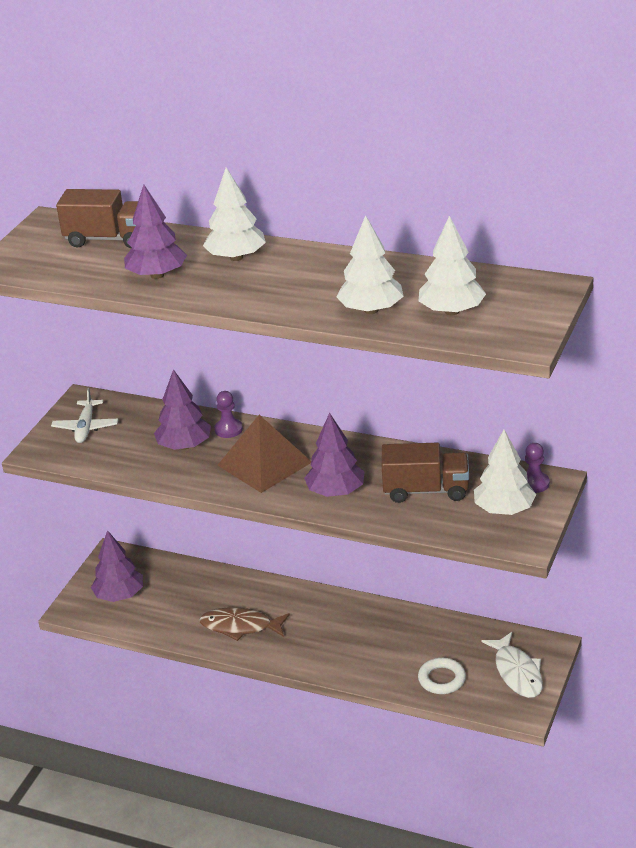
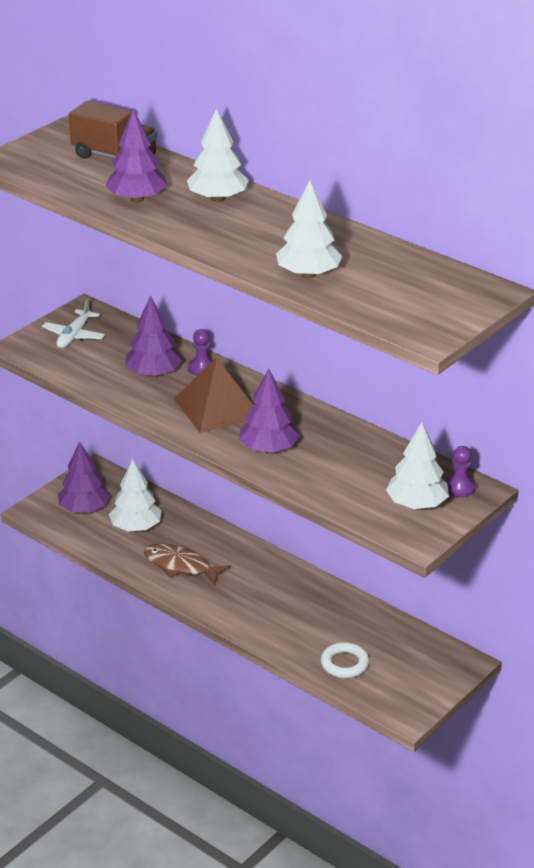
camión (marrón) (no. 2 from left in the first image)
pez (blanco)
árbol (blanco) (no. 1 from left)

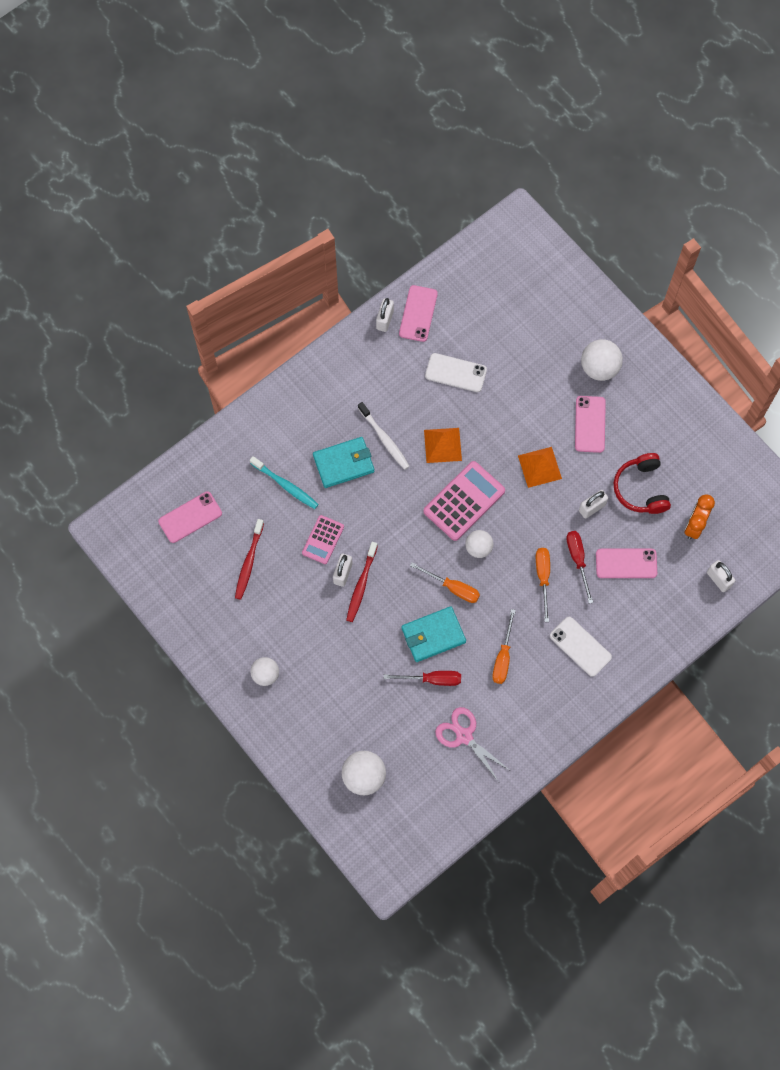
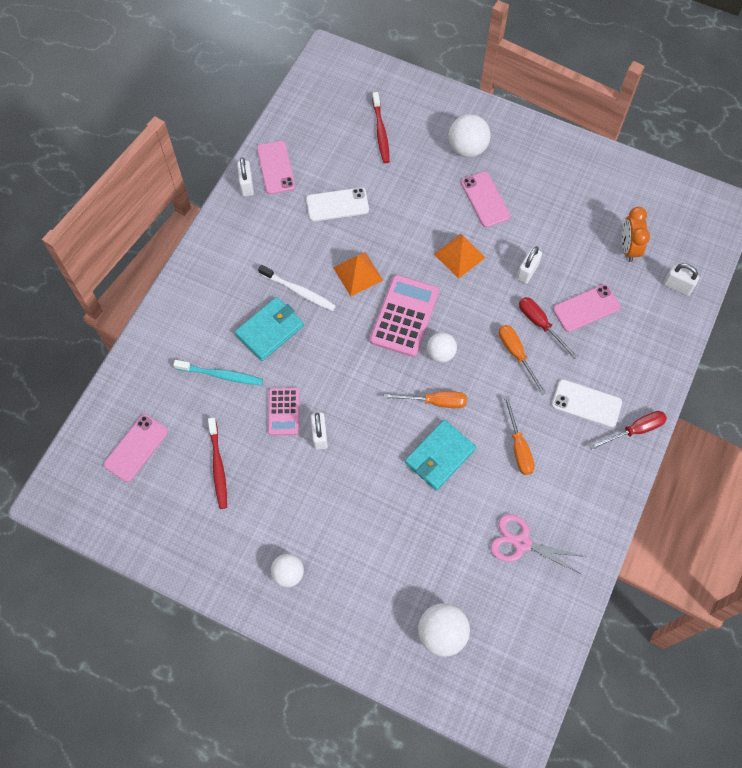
auriculares (rojo)
cepillo de dientes (rojo) (no. 2 from left)
destornillador (rojo) (no. 2 from left)

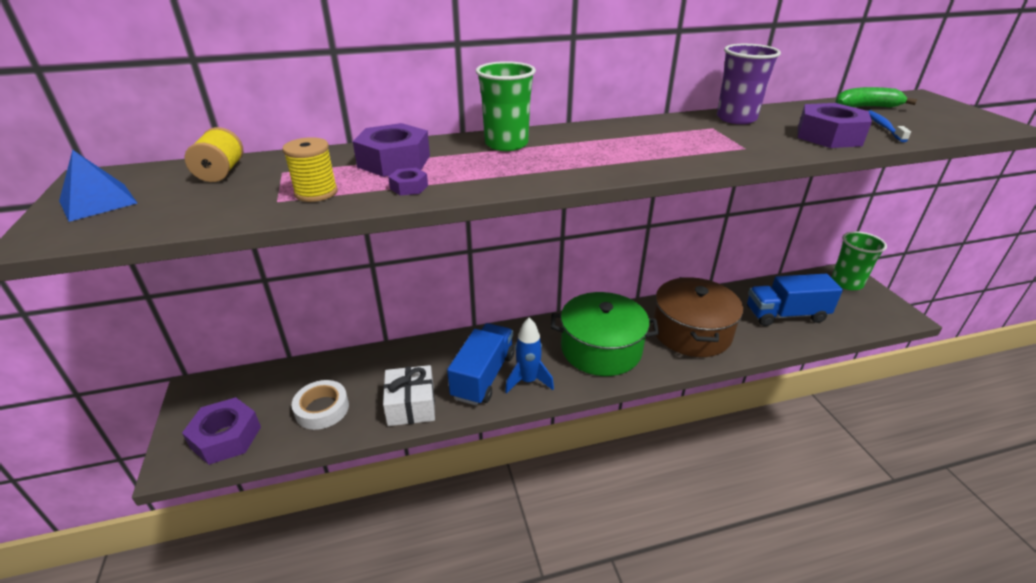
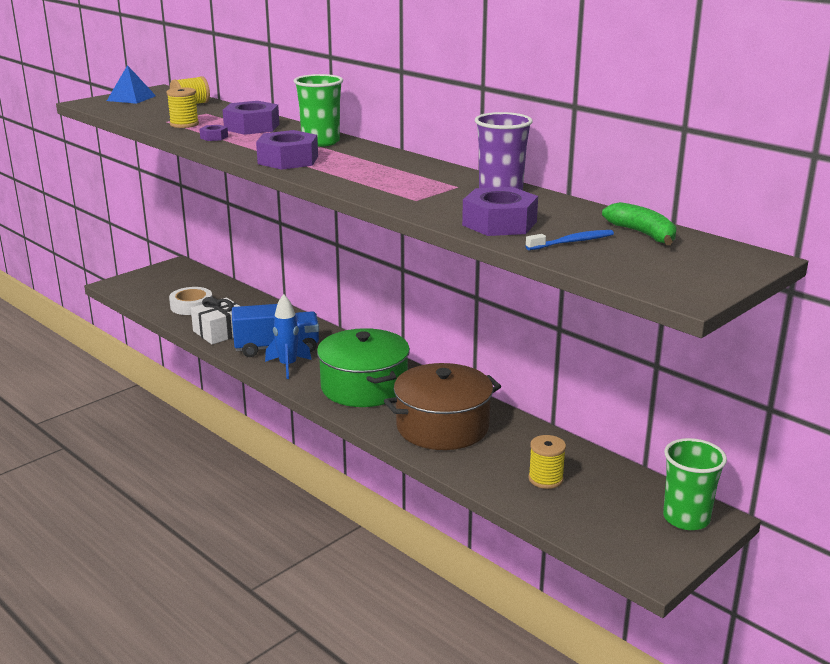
tuerca (morado) (no. 3 from left)
carrete (amarillo) (no. 3 from left)

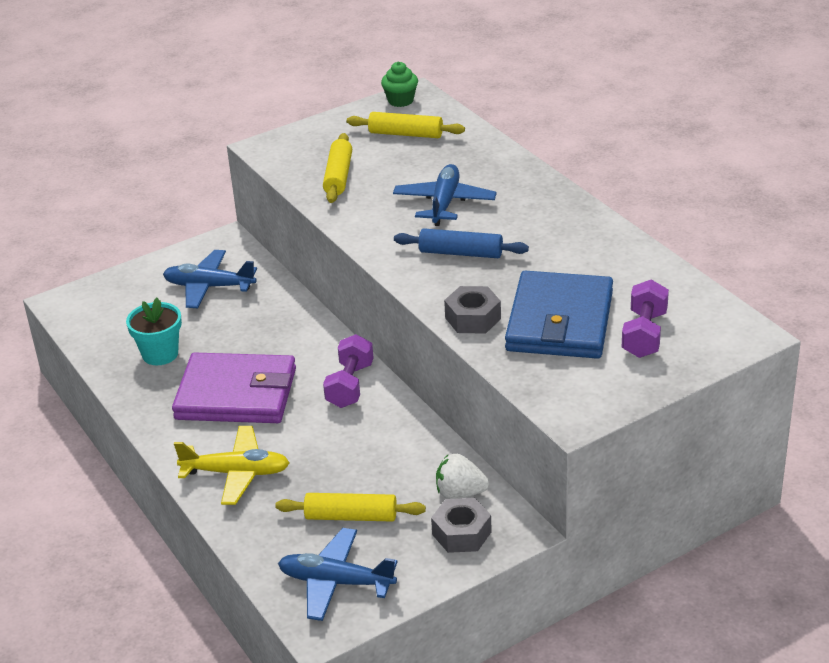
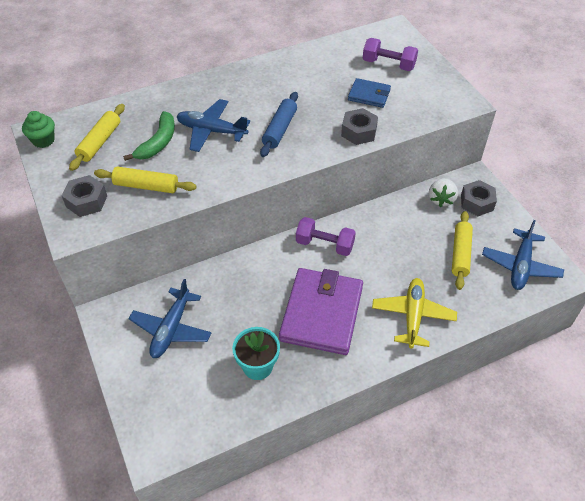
tuerca (gris) (no. 1 from left)
plátano (verde)
cartera (azul)

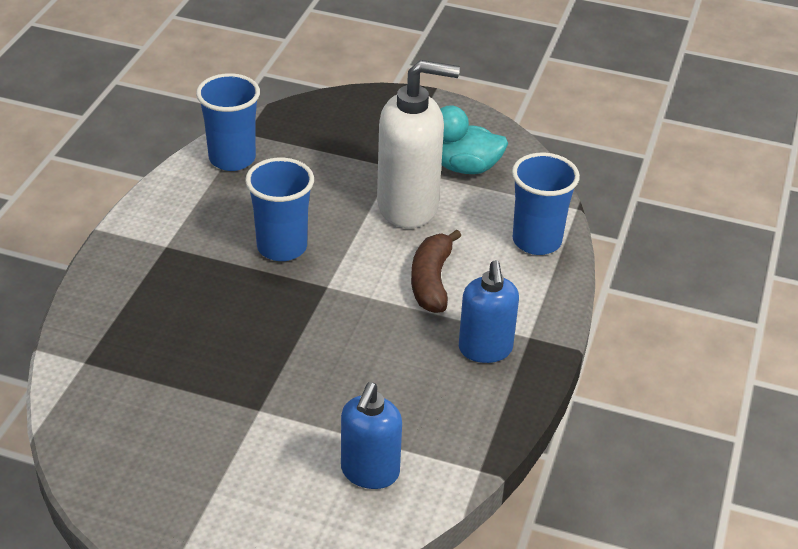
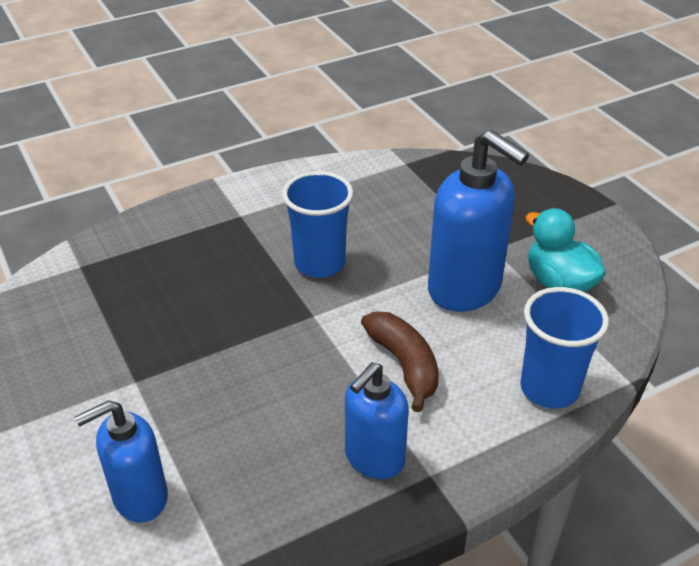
vaso (azul) (no. 1 from left in the first image)
dispensador de jabón (azul) (no. 3 from left)
plátano (marrón)

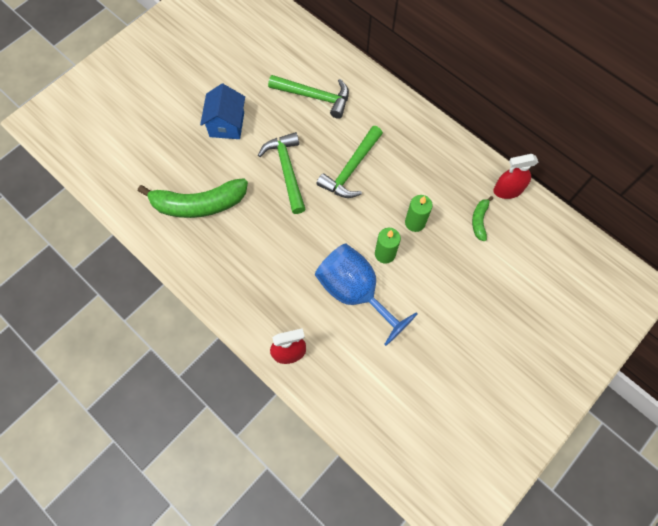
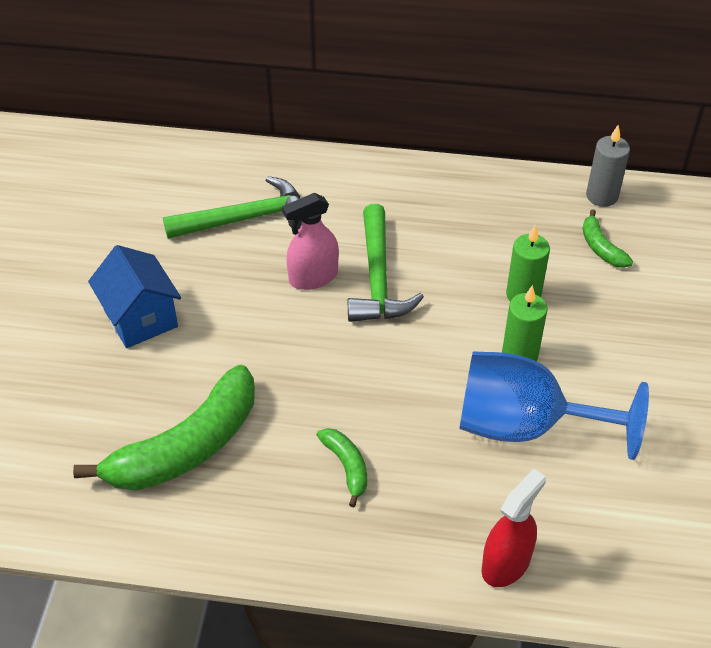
martillo (verde) (no. 1 from left in the first image)
pulverizador (rosa)
plátano (verde) (no. 2 from left)
vela (gris)

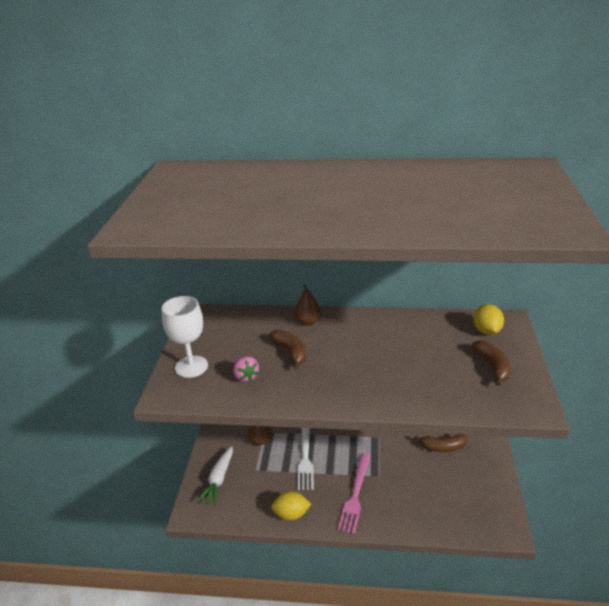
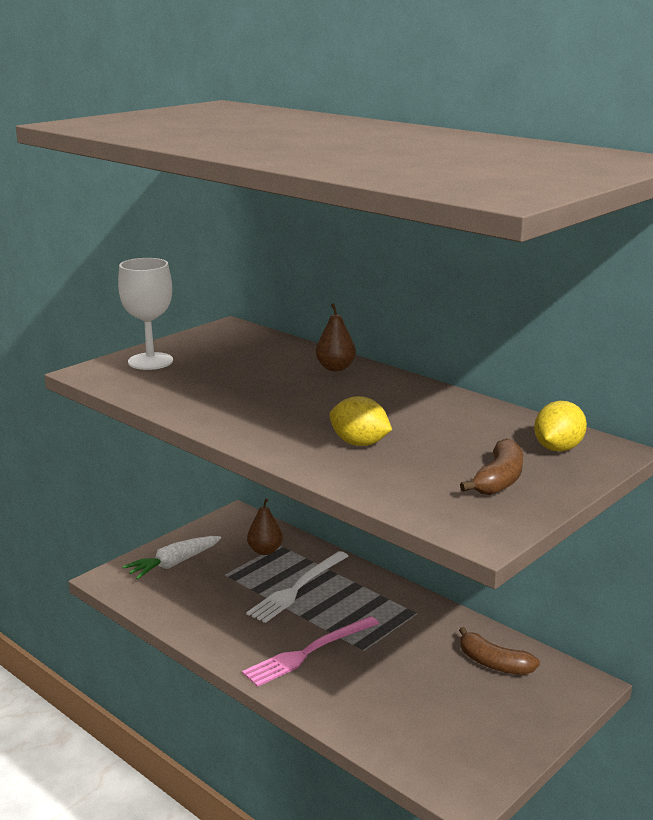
fresa (rosa)
plátano (marrón) (no. 1 from left in the first image)
limón (amarillo) (no. 1 from left)

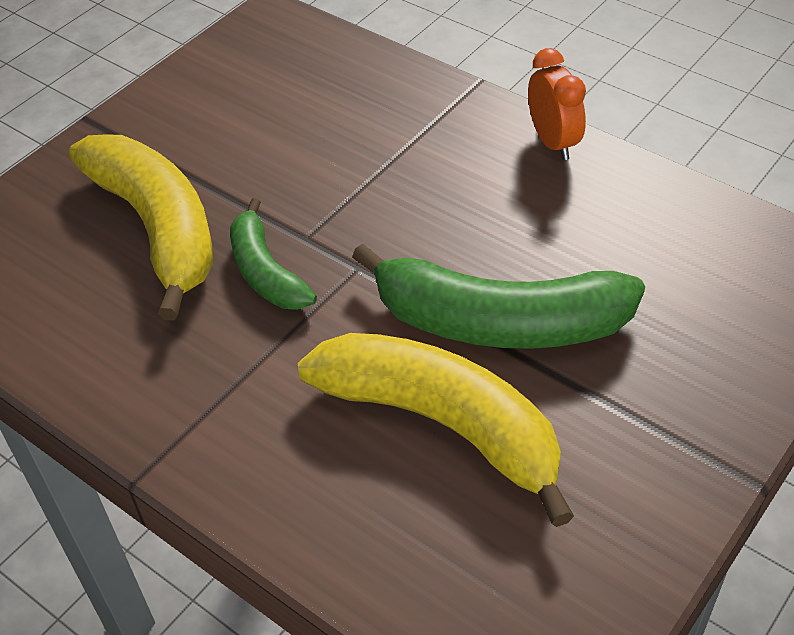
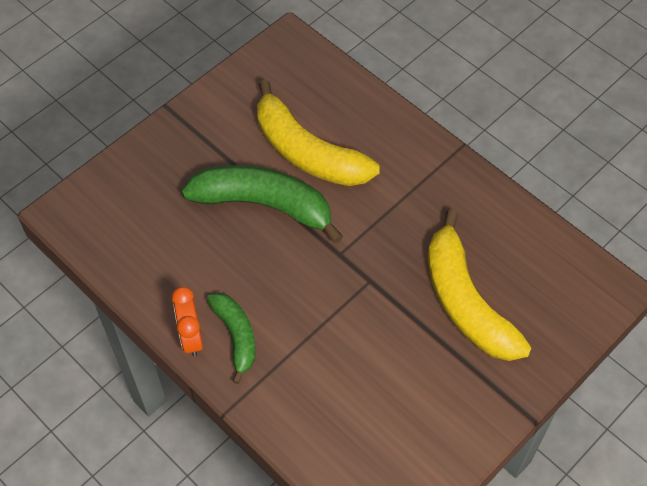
plátano (verde) (no. 1 from left)

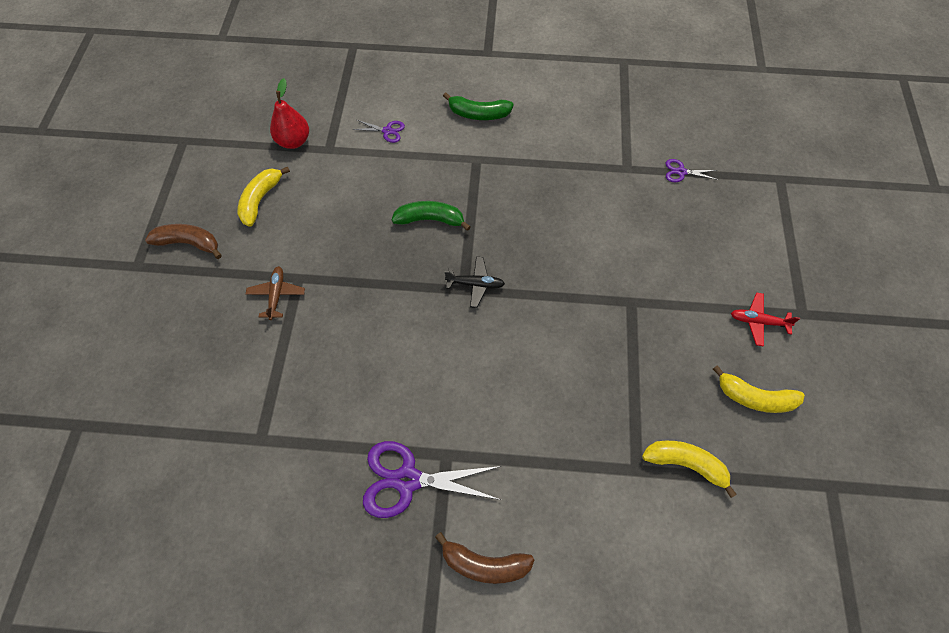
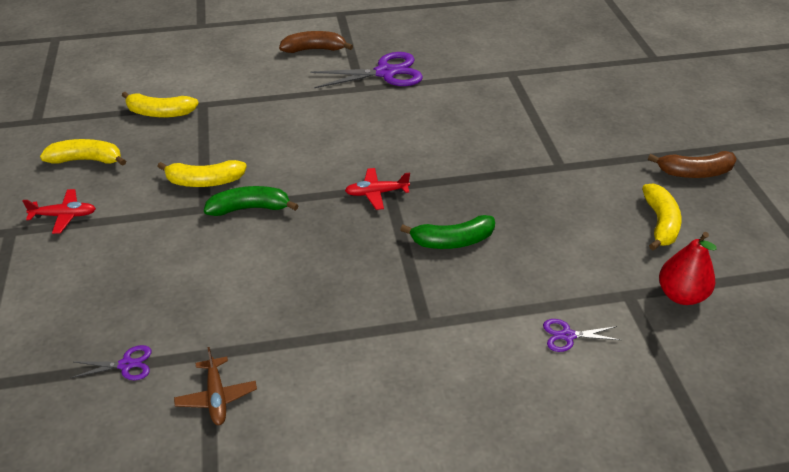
plátano (amarillo) (no. 3 from left)
avión (marrón)
plátano (verde) (no. 1 from left)
avión (rojo) (no. 2 from left)

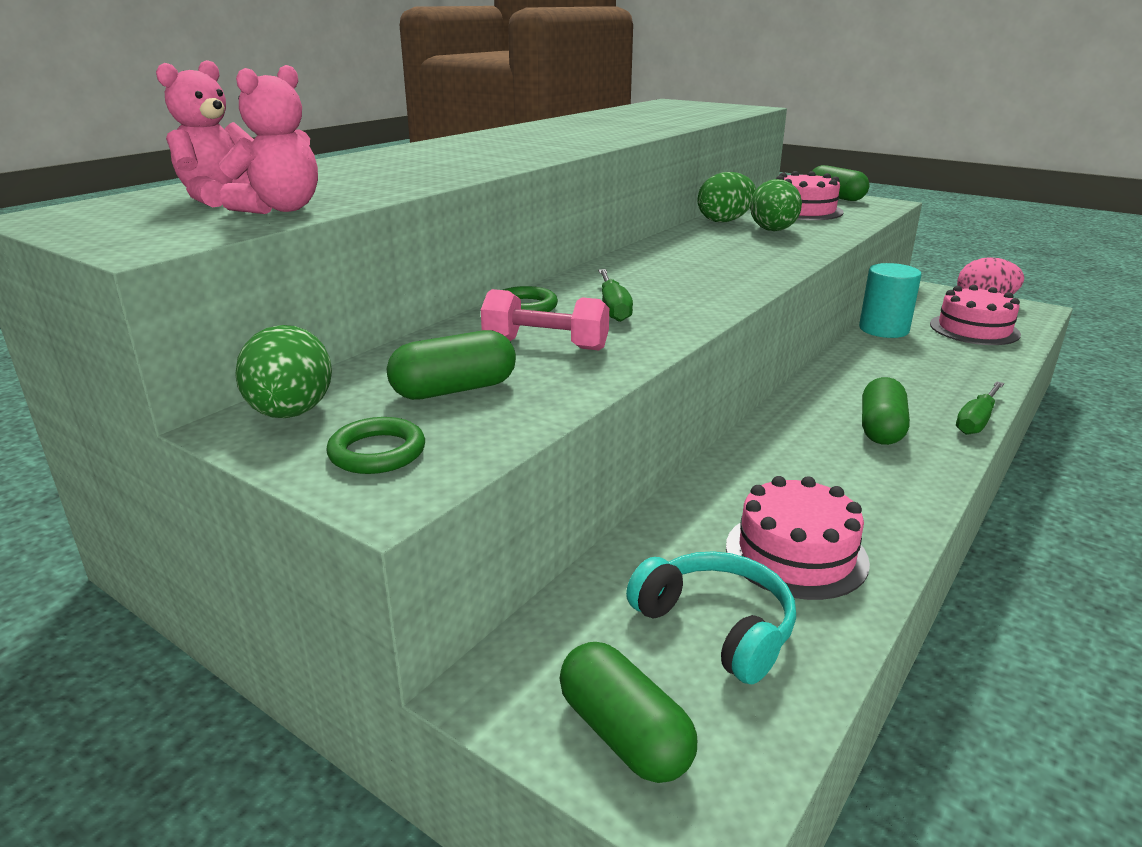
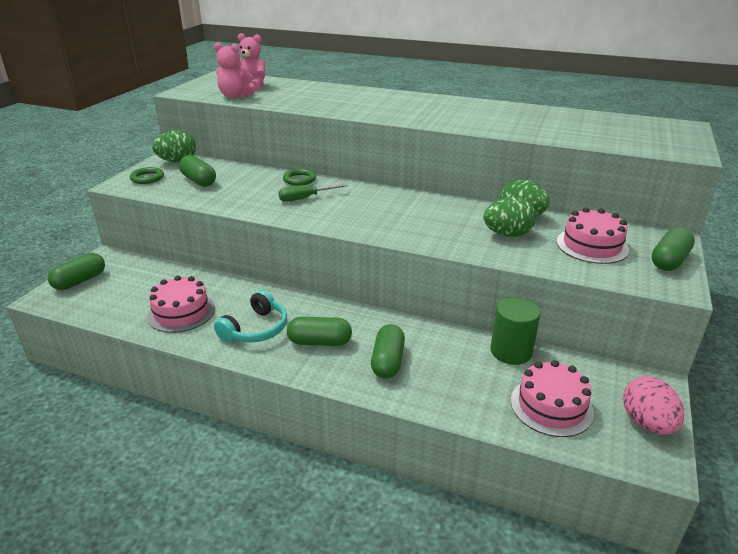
mancuerna (rosa)
destornillador (verde) (no. 2 from left in the first image)
cápsula (verde) (no. 4 from left)
auriculares (turquesa)
cilindro (verde)

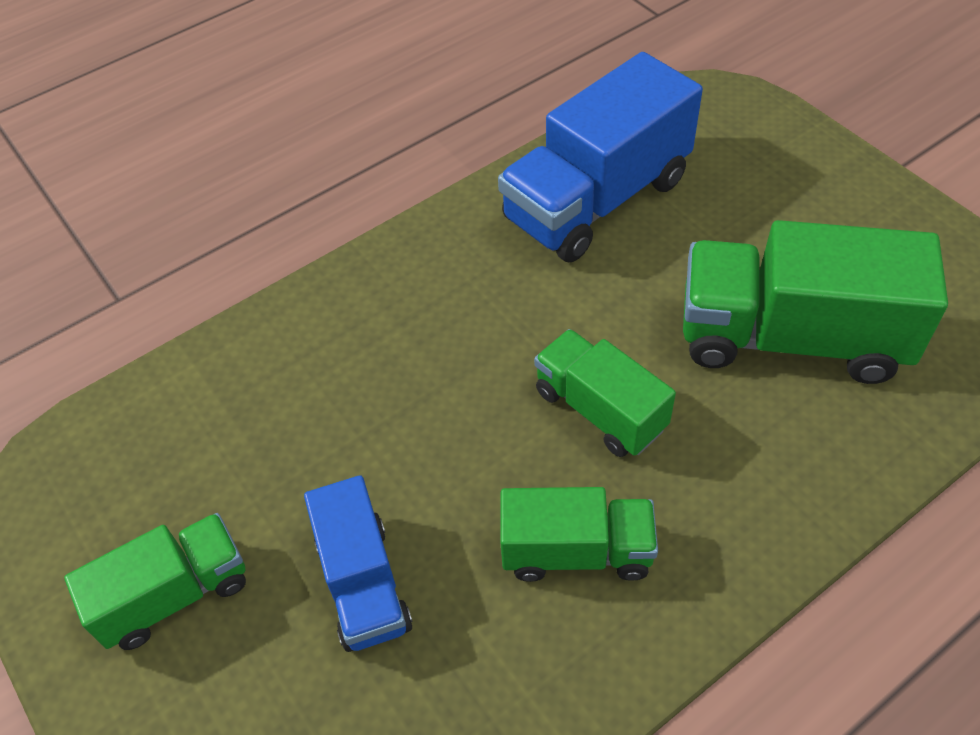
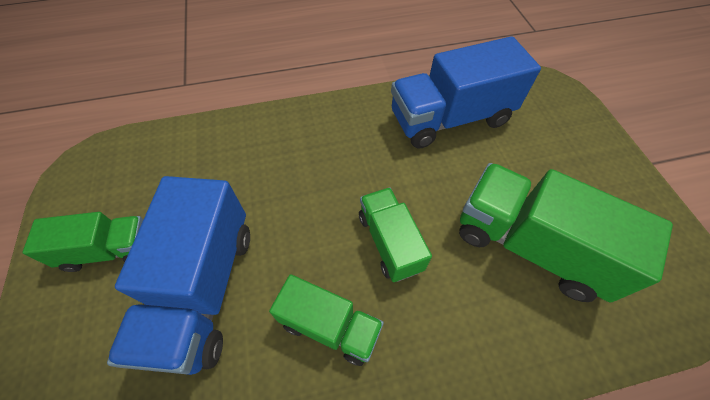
camión (azul) (no. 1 from left)

